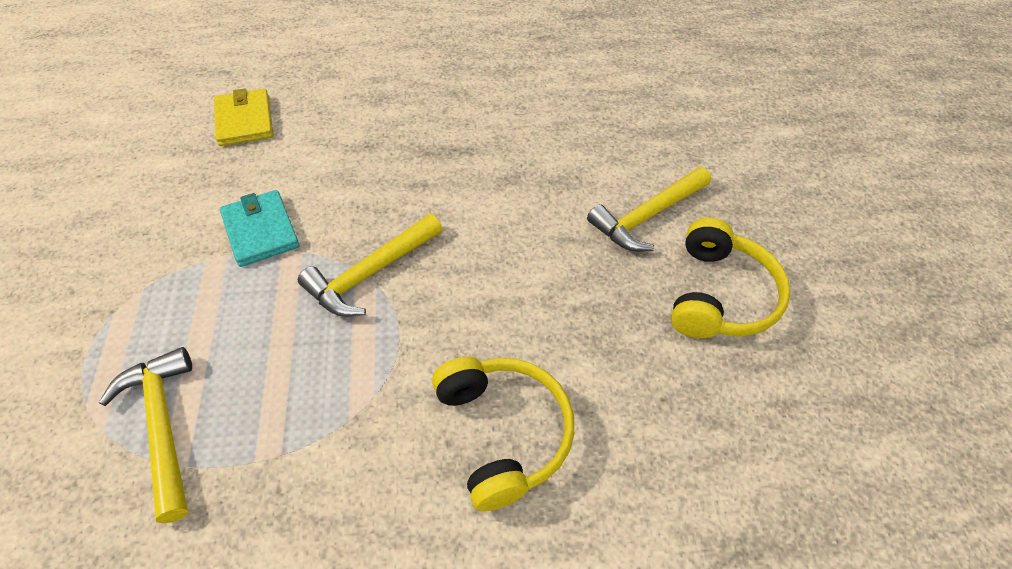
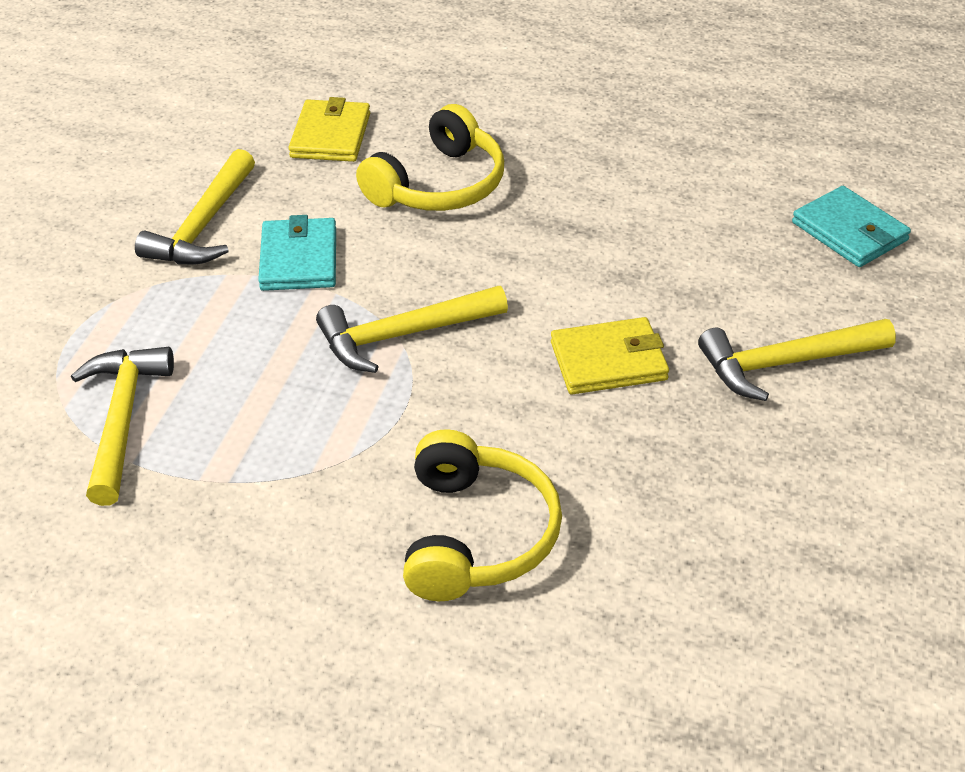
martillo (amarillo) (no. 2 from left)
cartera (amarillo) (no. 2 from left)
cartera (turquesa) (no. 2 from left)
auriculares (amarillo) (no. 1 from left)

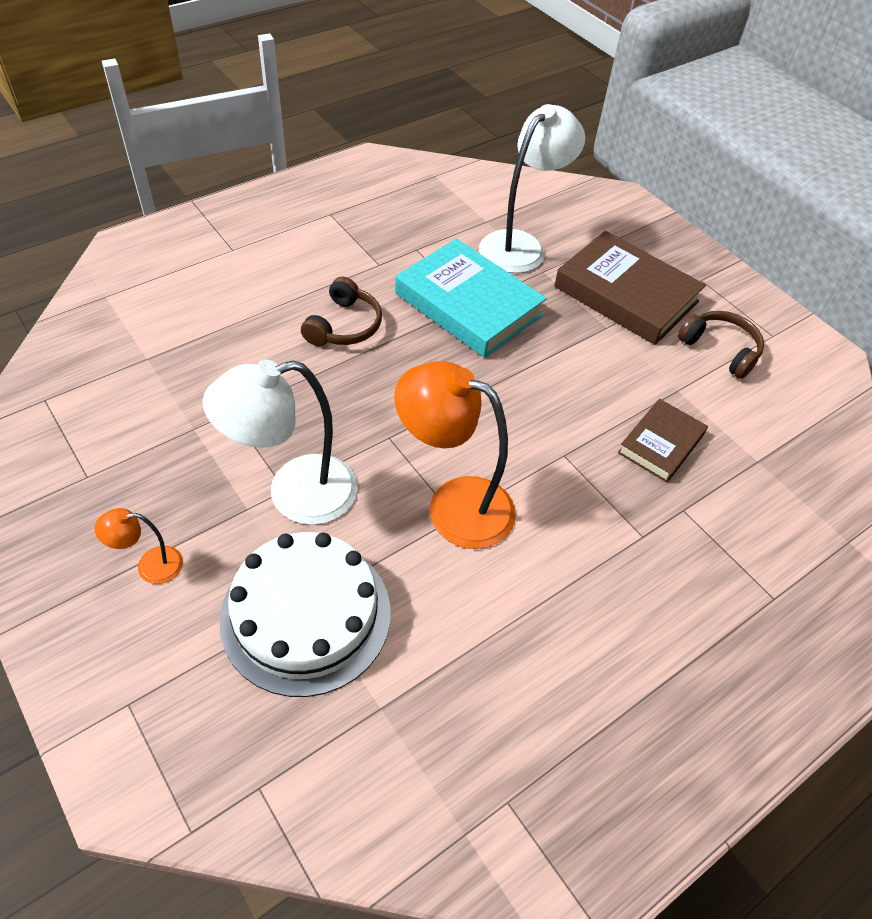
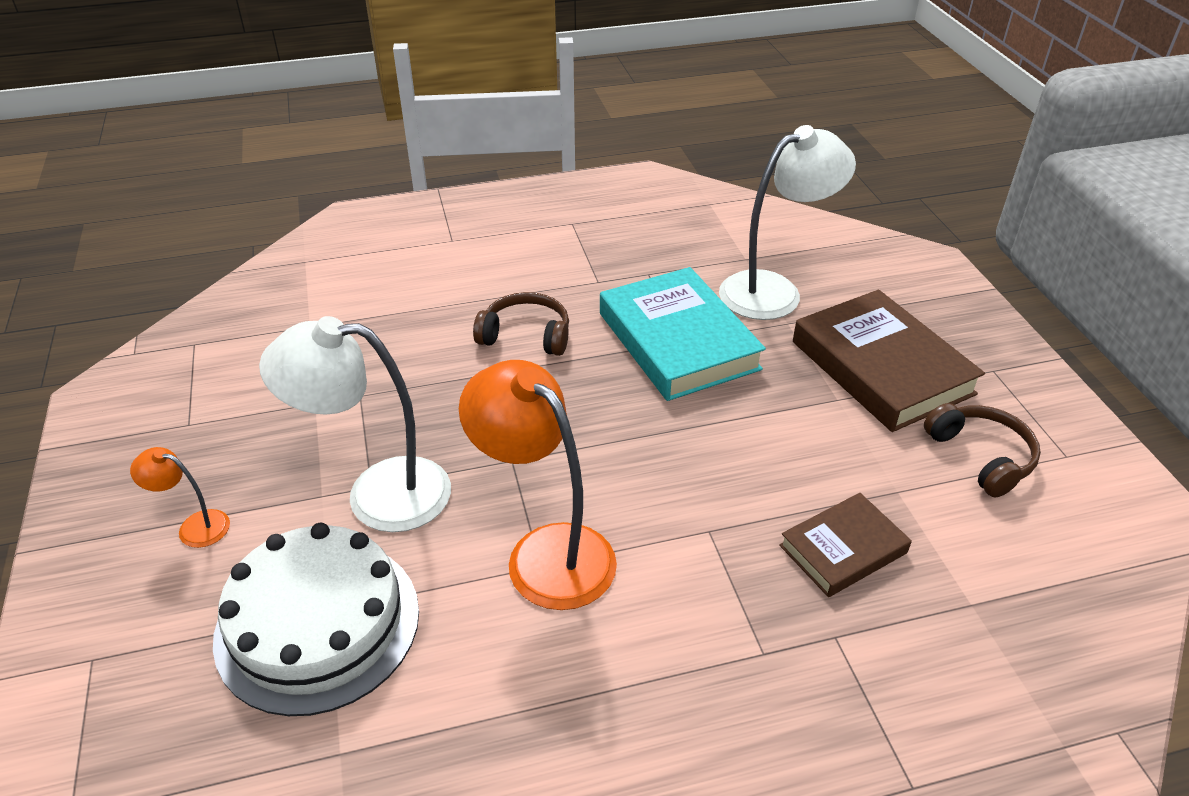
auriculares (marrón) (no. 1 from left)

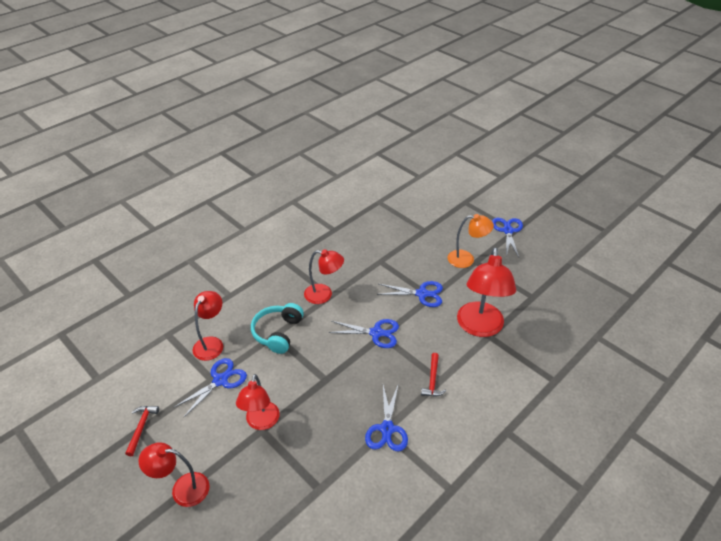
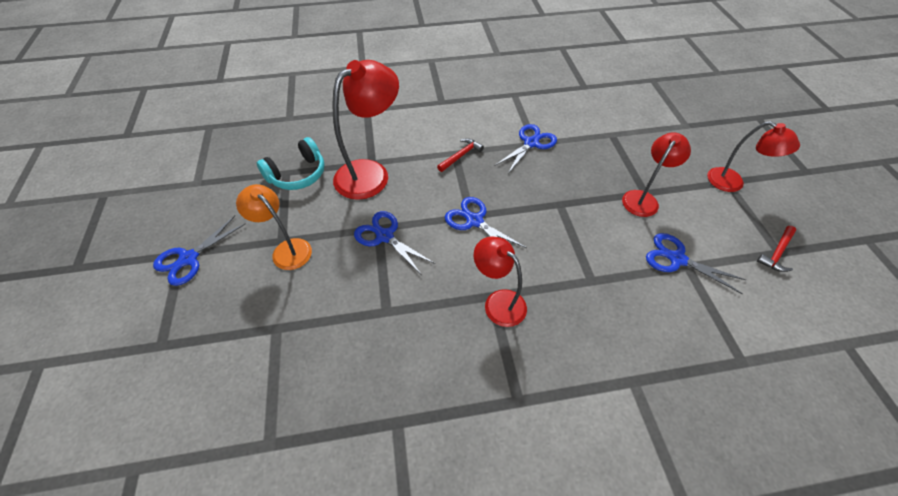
lámpara (rojo) (no. 2 from left in the first image)
auriculares (turquesa)
tijeras (azul) (no. 5 from left)

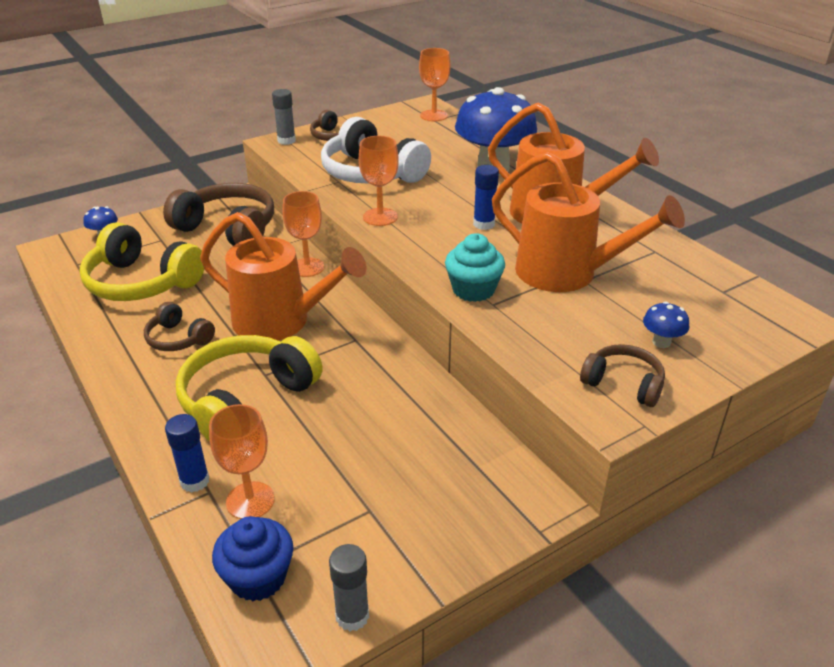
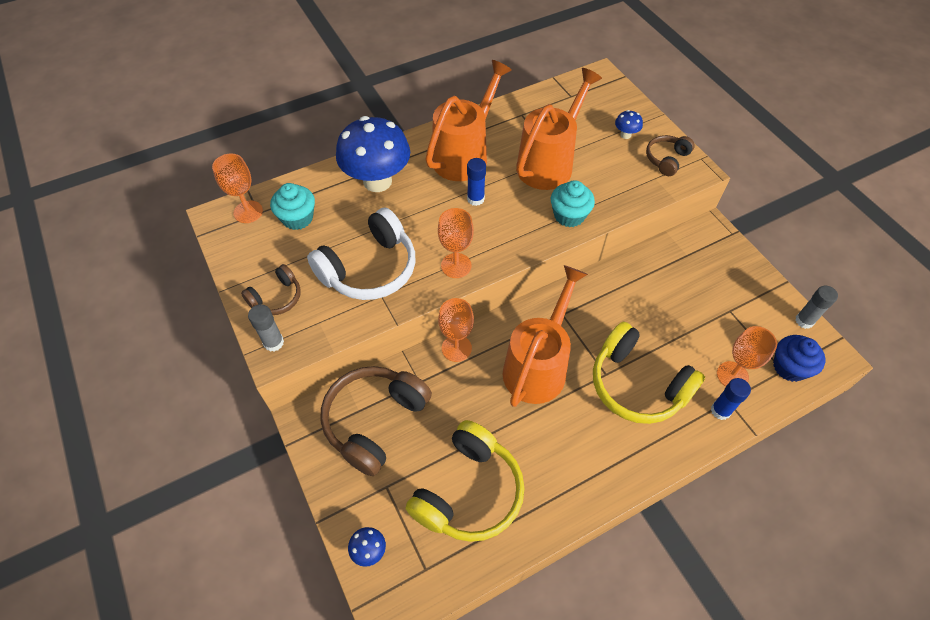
auriculares (marrón) (no. 1 from left in the first image)
magdalena (turquesa) (no. 1 from left)

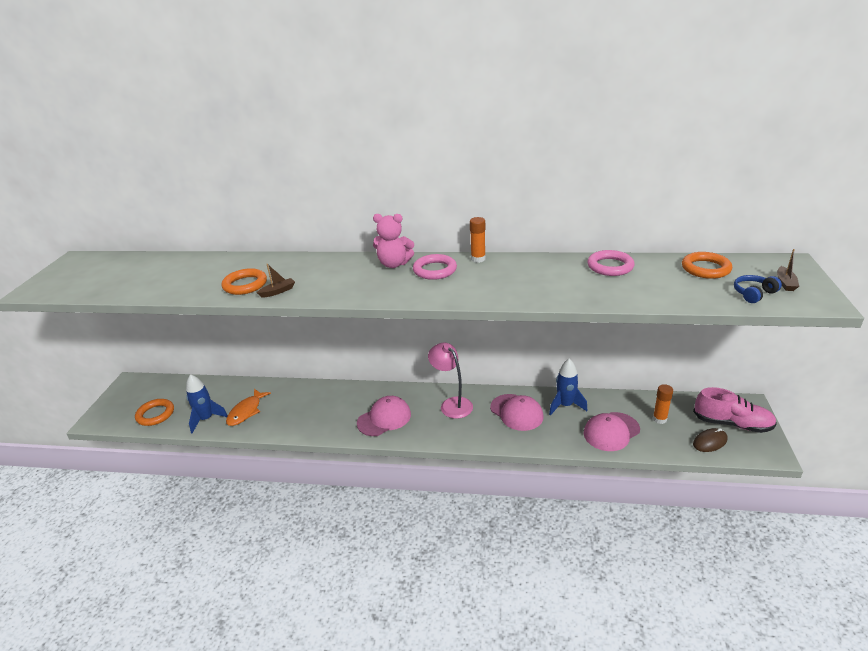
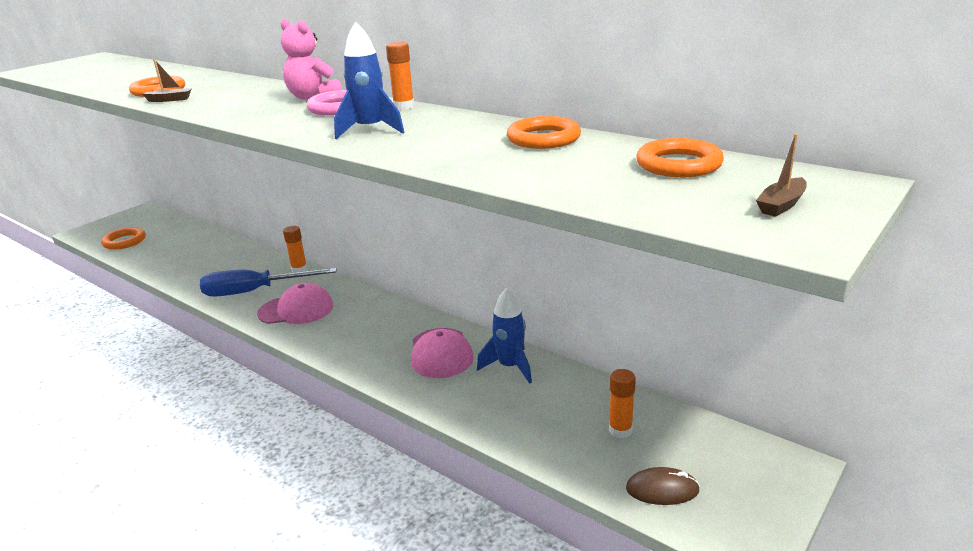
pez (naranja)
lámpara (rosa)
gorra (rosa) (no. 3 from left in the first image)
zapato (rosa)
auriculares (azul)
destornillador (azul)
barra de pegamento (naranja) (no. 1 from left)
cohete (azul) (no. 1 from left)
anillo (naranja) (no. 3 from left)

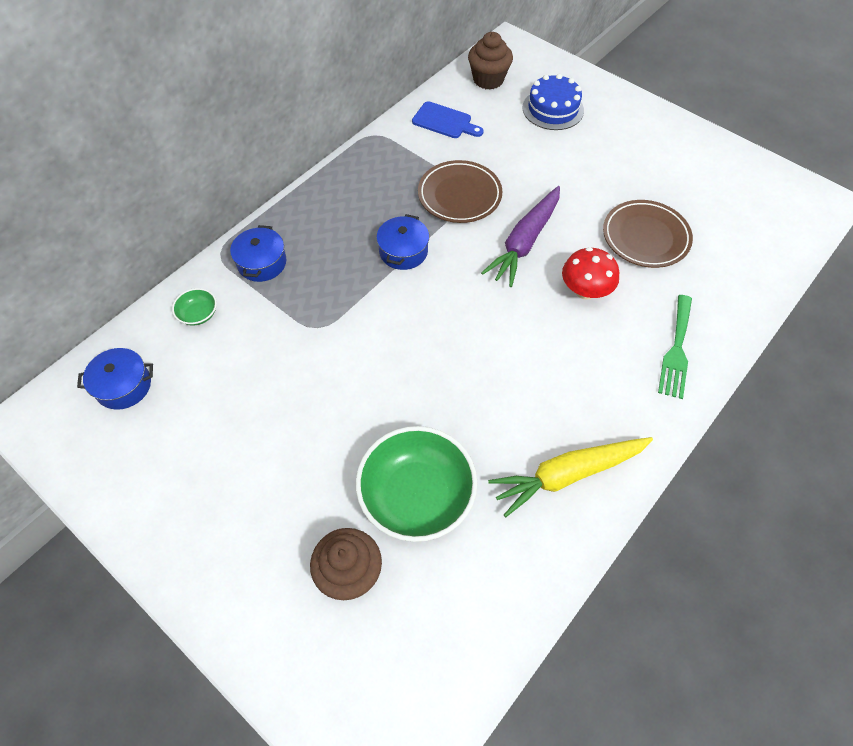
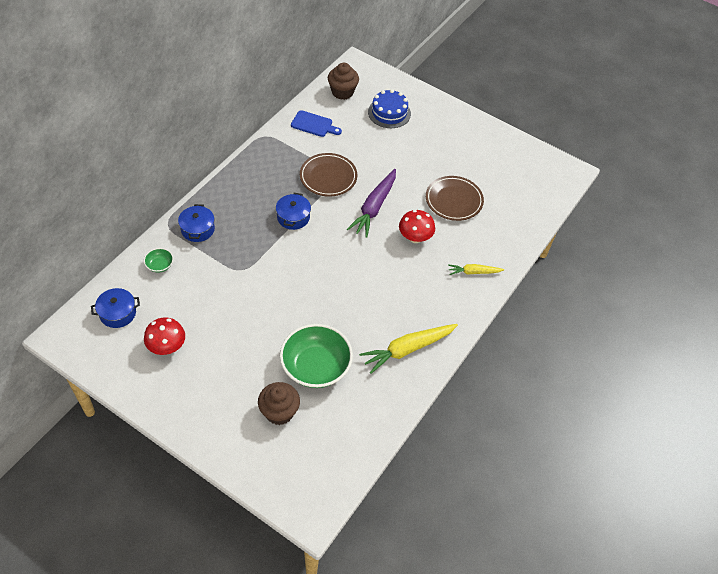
seta (rojo) (no. 1 from left)
zanahoria (amarillo) (no. 2 from left)

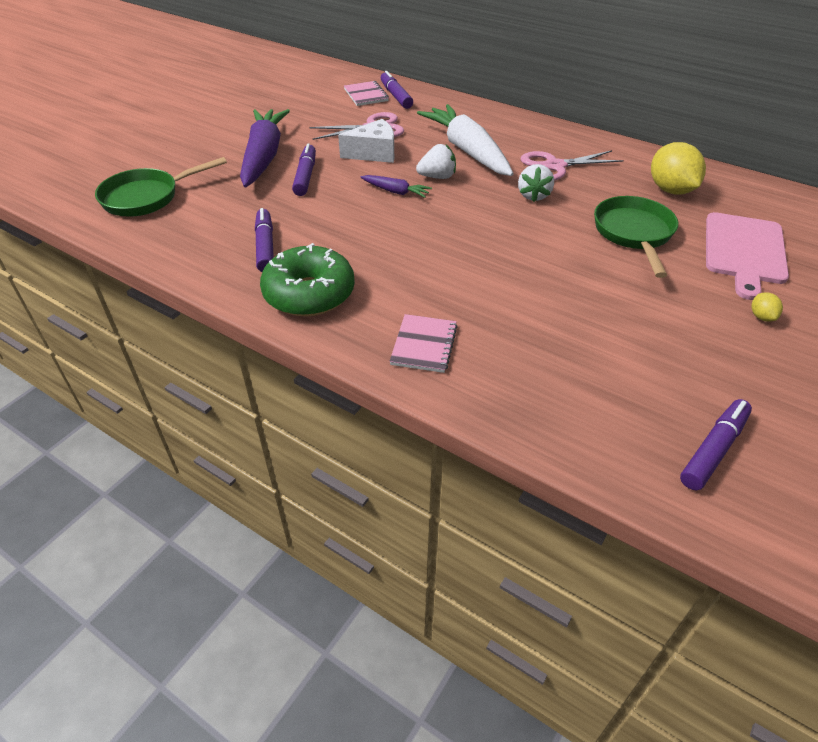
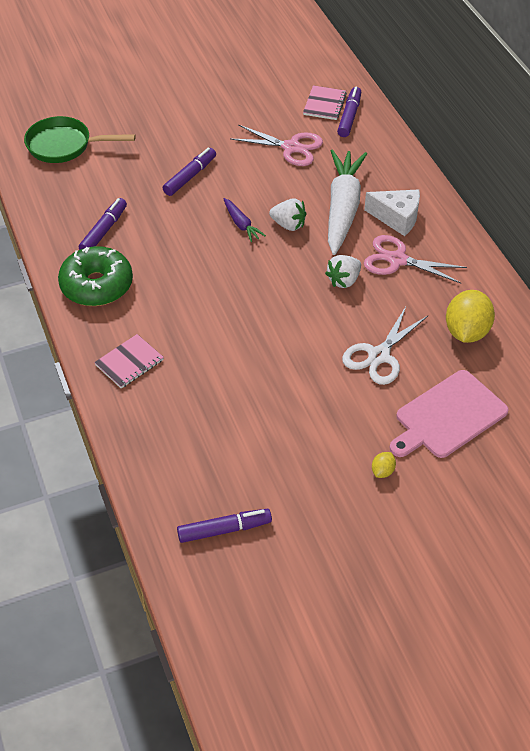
zanahoria (morado) (no. 1 from left in the first image)
queso (blanco)
tijeras (blanco)

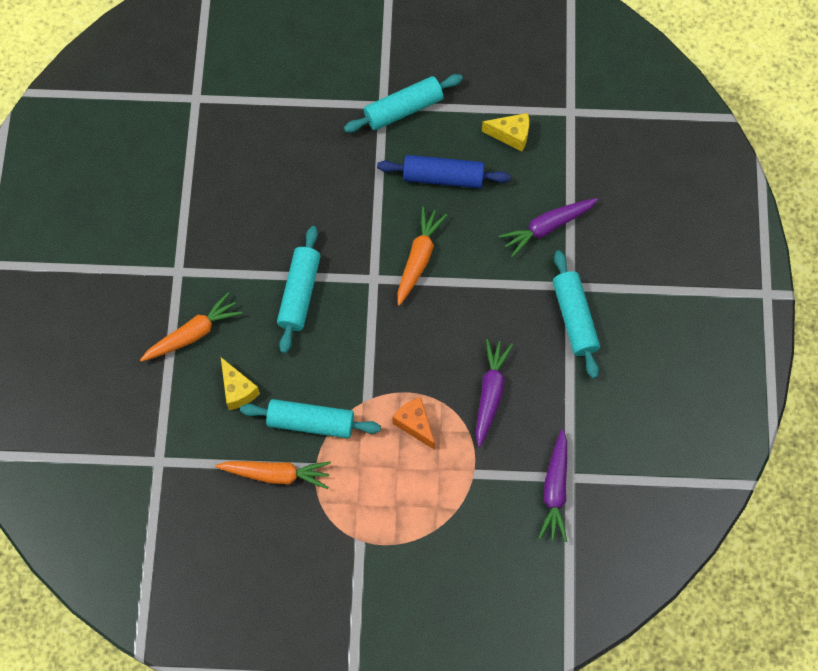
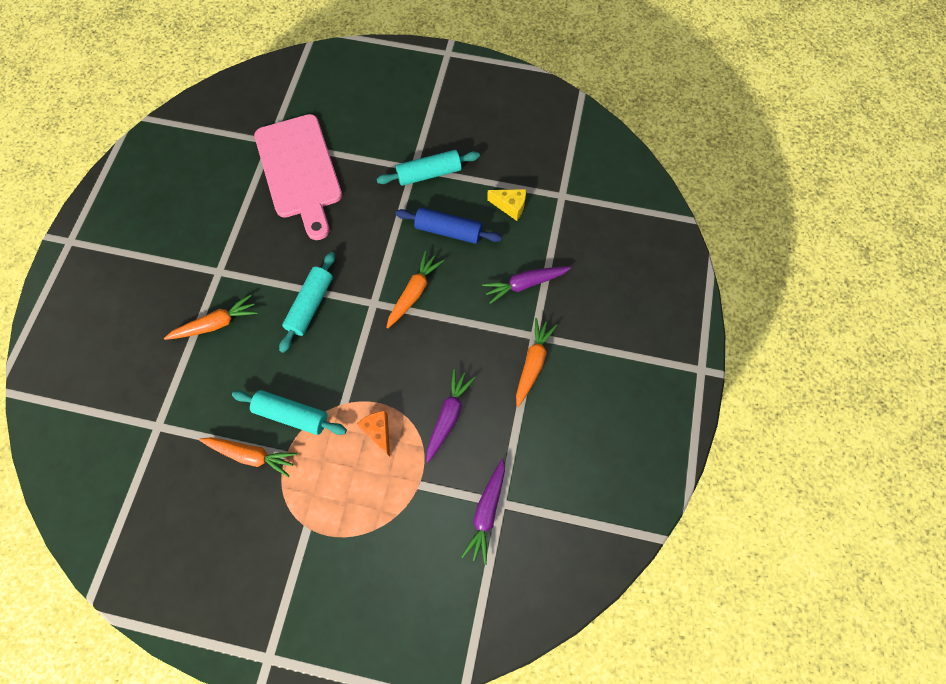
queso (amarillo) (no. 1 from left in the first image)
tabla de cortar (rosa)
zanahoria (naranja) (no. 4 from left)

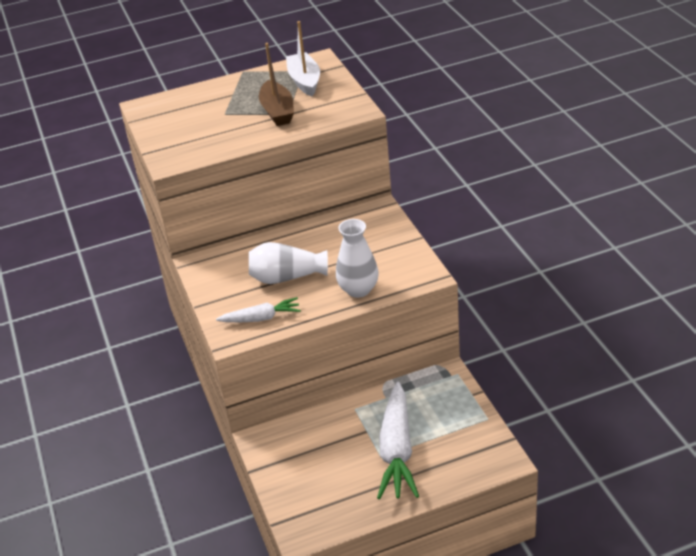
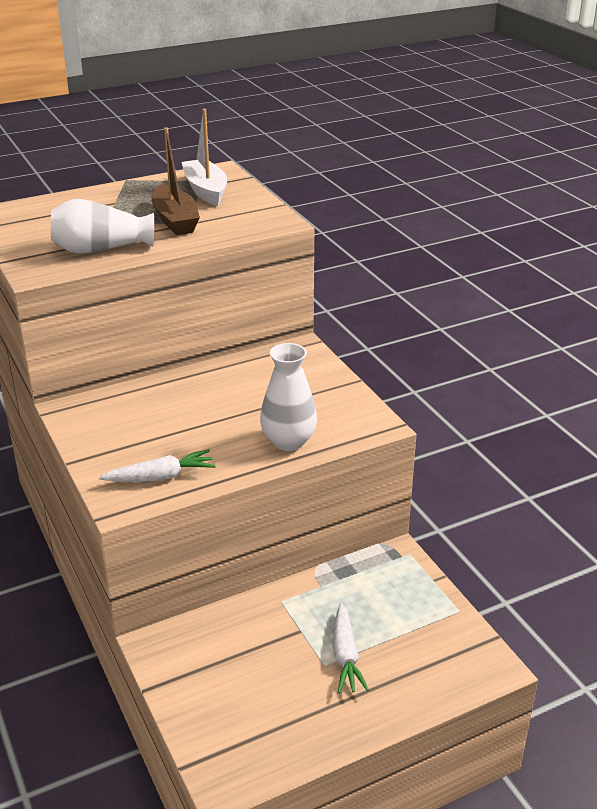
florero (blanco) (no. 1 from left)
zanahoria (blanco) (no. 2 from left)

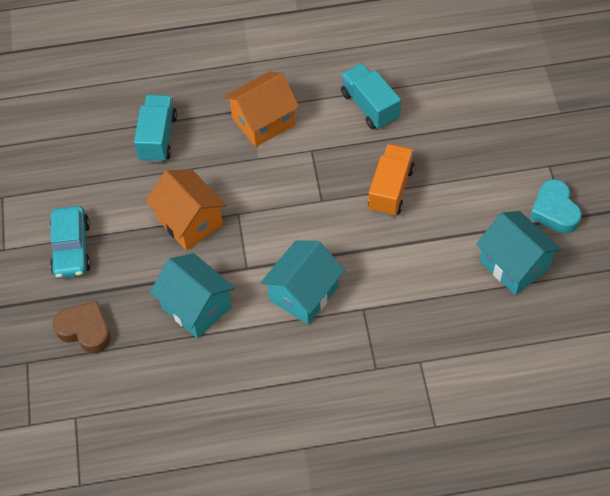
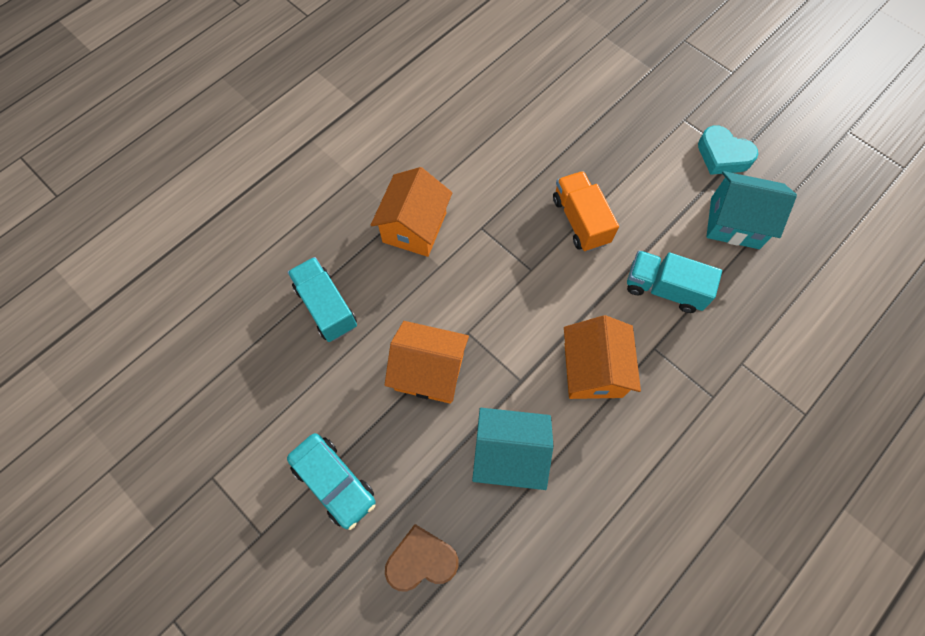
camión (turquesa) (no. 2 from left)
casa (naranja) (no. 3 from left)

